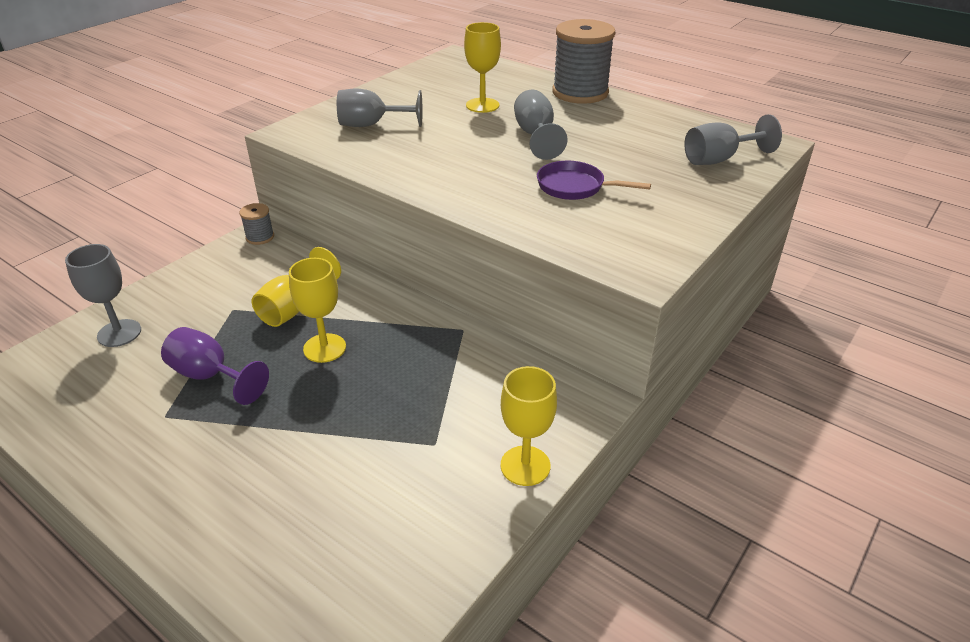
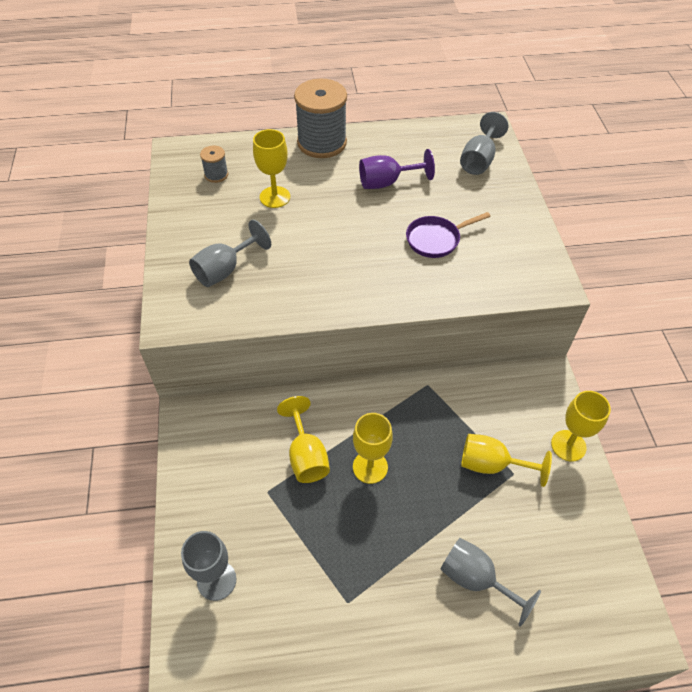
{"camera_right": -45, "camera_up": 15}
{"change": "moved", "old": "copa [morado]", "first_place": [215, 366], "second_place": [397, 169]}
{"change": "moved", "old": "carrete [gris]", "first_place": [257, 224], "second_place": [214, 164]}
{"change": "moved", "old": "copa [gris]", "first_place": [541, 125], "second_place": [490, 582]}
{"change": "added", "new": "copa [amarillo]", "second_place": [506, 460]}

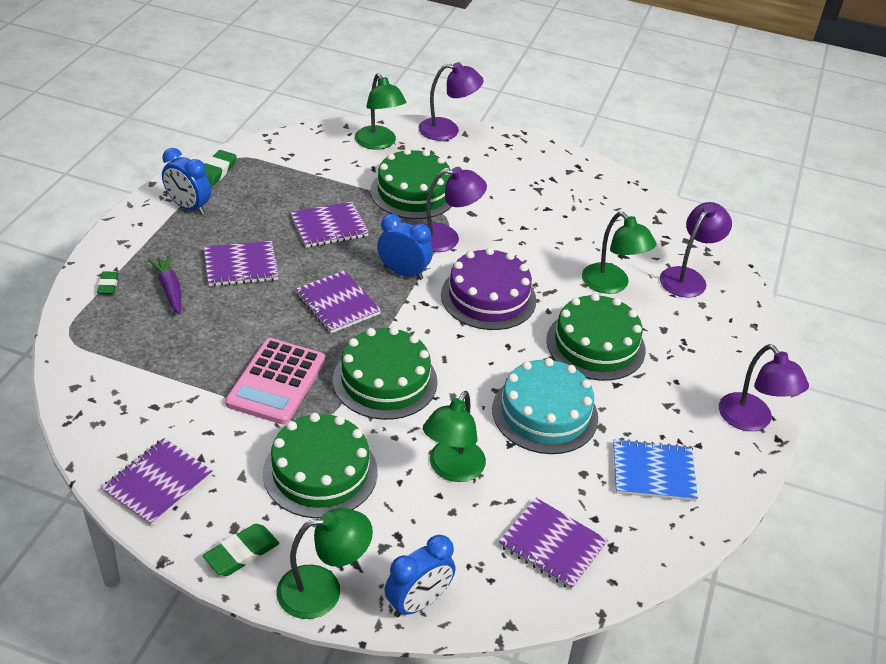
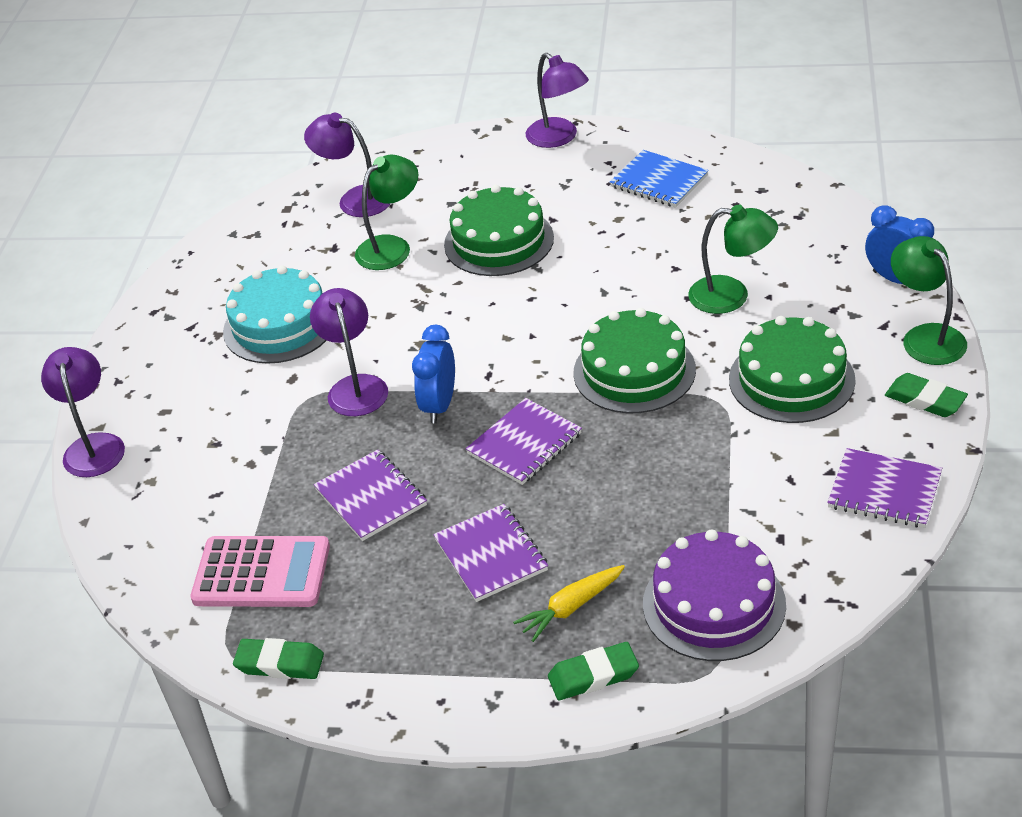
{"camera_right": -95, "camera_up": 0}
{"change": "resized", "old": "goma de borrar [verde]", "first_place": [108, 283], "second_place": [593, 671], "factor": 1.57}
{"change": "recoloured", "old": "zanahoria [morado]", "new": "zanahoria [amarillo]", "first_place": [164, 284], "second_place": [569, 603]}
{"change": "removed", "old": "despertador [azul]", "first_place": [186, 181]}
{"change": "moved", "old": "calculadora [rosa]", "first_place": [275, 381], "second_place": [260, 571]}
{"change": "removed", "old": "lámpara [verde]", "first_place": [380, 111]}
{"change": "removed", "old": "tarta [verde]", "first_place": [411, 183]}
{"change": "moved", "old": "tarta [morado]", "first_place": [488, 289], "second_place": [714, 595]}
{"change": "moved", "old": "tarta [turquesa]", "first_place": [545, 406], "second_place": [275, 315]}
{"change": "removed", "old": "cuaderno [morado]", "first_place": [553, 544]}
{"change": "turned", "old": "cuaderno [azul]", "first_place": [655, 470], "second_place": [659, 179], "degrees": -45}
{"change": "turned", "old": "lámpara [morado]", "first_place": [764, 387], "second_place": [557, 100], "degrees": 90}

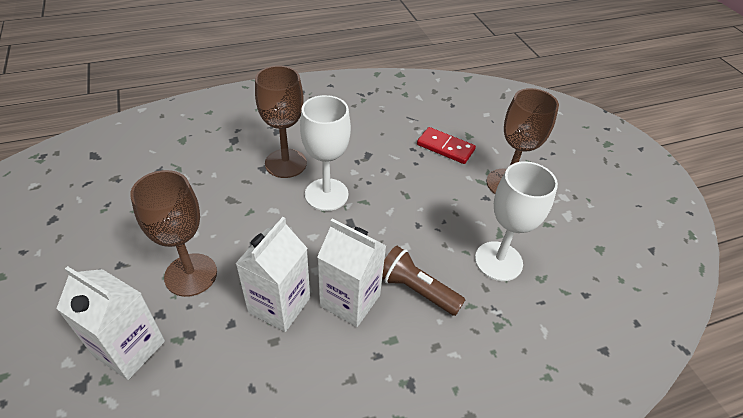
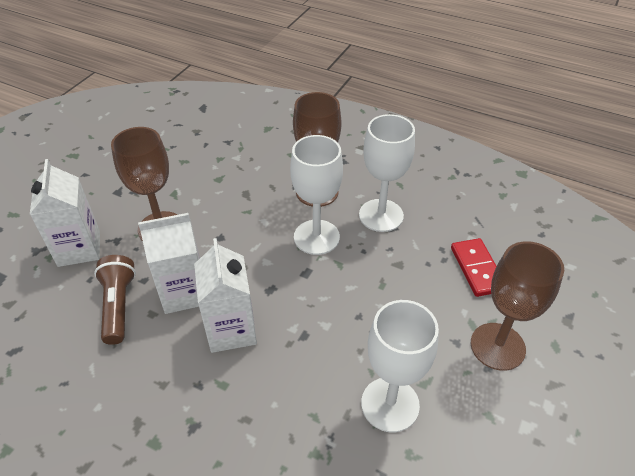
{"camera_right": 50, "camera_up": 0}
{"change": "moved", "old": "lámpara de mano [marrón]", "first_place": [423, 281], "second_place": [115, 300]}
{"change": "added", "new": "copa [blanco]", "second_place": [387, 173]}

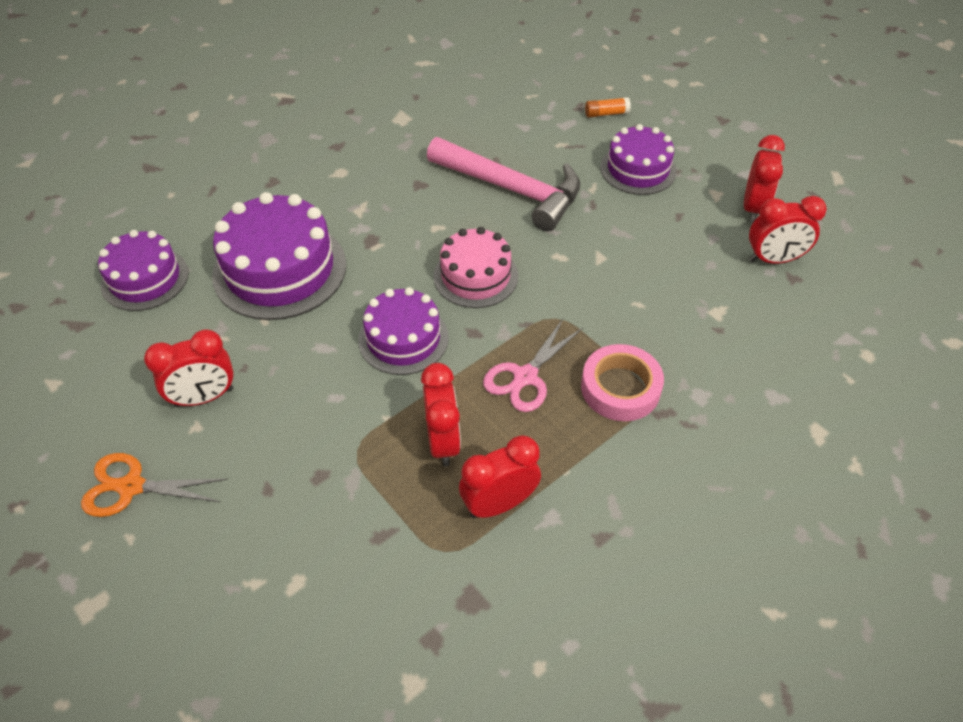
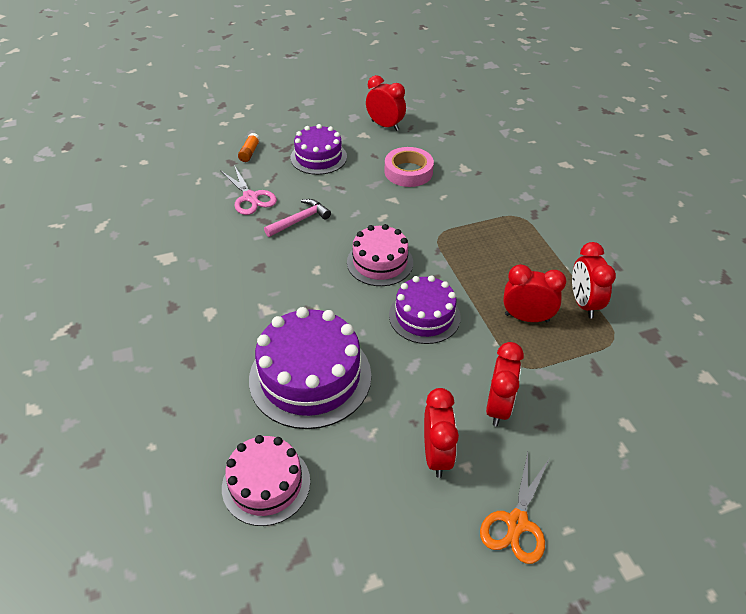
{"camera_right": -70, "camera_up": -5}
{"change": "recoloured", "old": "tarta [morado]", "new": "tarta [rosa]", "first_place": [143, 270], "second_place": [266, 480]}
{"change": "resized", "old": "martillo [rosa]", "first_place": [503, 184], "second_place": [297, 218], "factor": 0.51}
{"change": "moved", "old": "tijeras [rosa]", "first_place": [533, 365], "second_place": [248, 190]}
{"change": "moved", "old": "cinta adhesiva [rosa]", "first_place": [622, 382], "second_place": [409, 167]}
{"change": "moved", "old": "despertador [rojo]", "first_place": [788, 230], "second_place": [505, 384]}

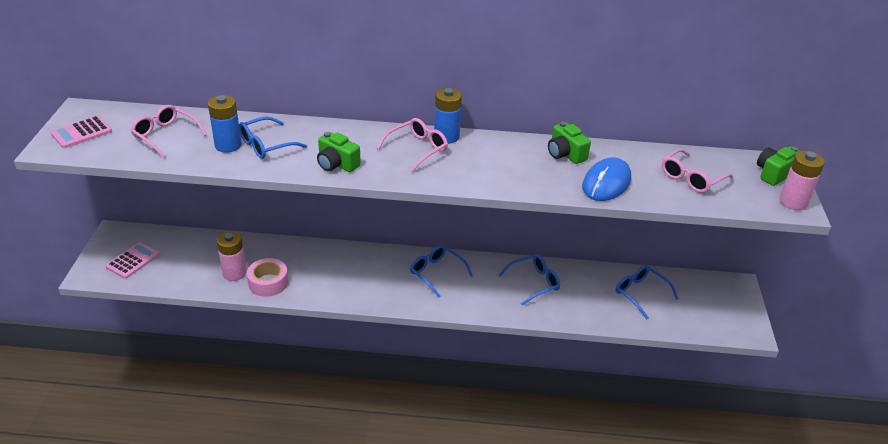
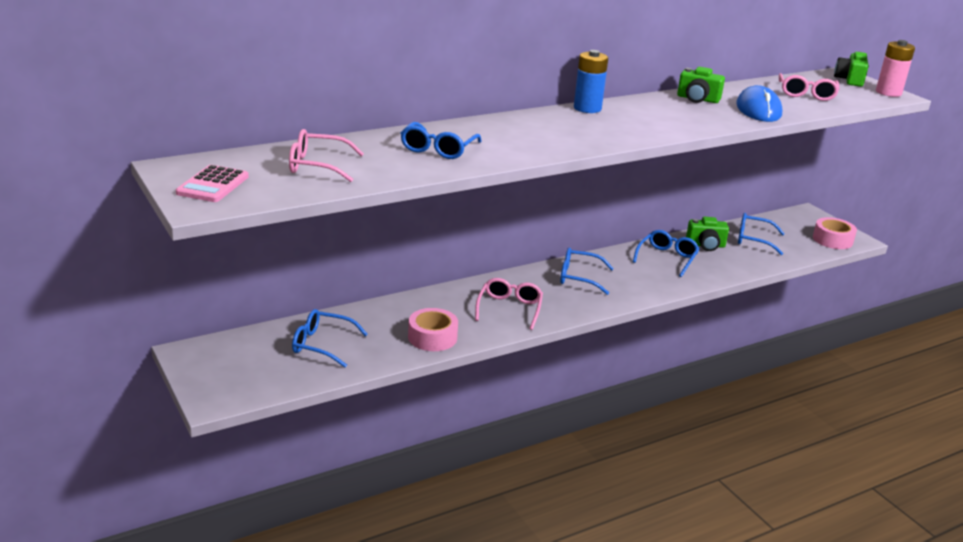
{"camera_right": -35, "camera_up": -10}
{"change": "removed", "old": "calculadora [rosa]", "first_place": [132, 260]}
{"change": "removed", "old": "pila [azul]", "first_place": [225, 124]}
{"change": "removed", "old": "pila [rosa]", "first_place": [232, 256]}
{"change": "moved", "old": "cámara [verde]", "first_place": [339, 152], "second_place": [707, 234]}
{"change": "moved", "old": "gafas [rosa]", "first_place": [412, 145], "second_place": [509, 304]}
{"change": "added", "new": "gafas [azul]", "second_place": [330, 338]}
{"change": "added", "new": "cinta adhesiva [rosa]", "second_place": [835, 233]}

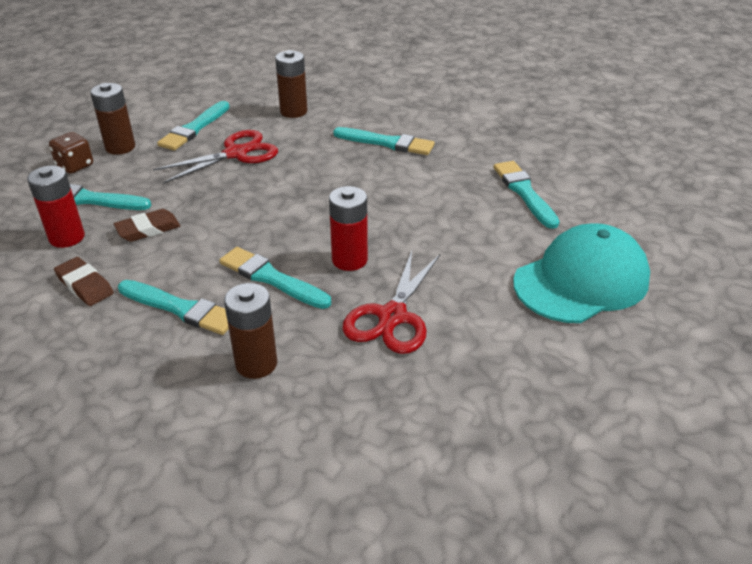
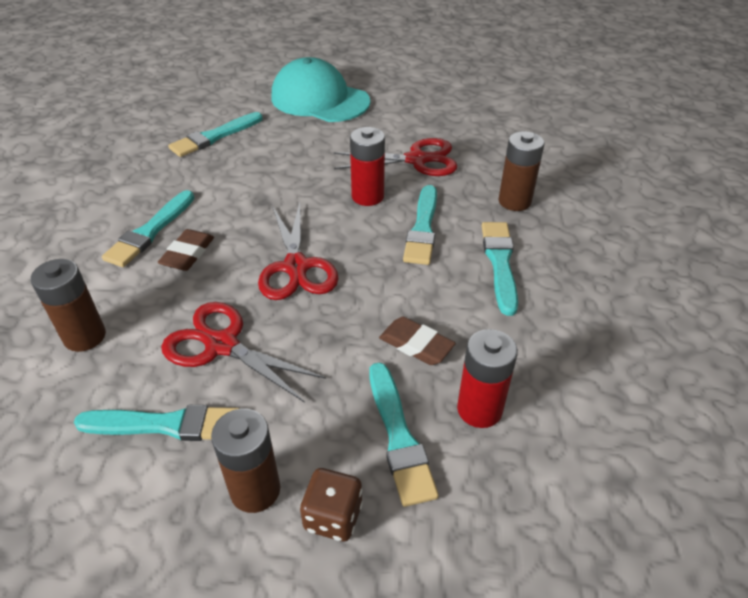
{"camera_right": -115, "camera_up": 5}
{"change": "moved", "old": "goma de borrar [marrón]", "first_place": [84, 281], "second_place": [186, 250]}
{"change": "turned", "old": "pincel [turquesa]", "first_place": [383, 141], "second_place": [148, 228], "degrees": -150}
{"change": "added", "new": "tijeras [rojo]", "second_place": [298, 251]}

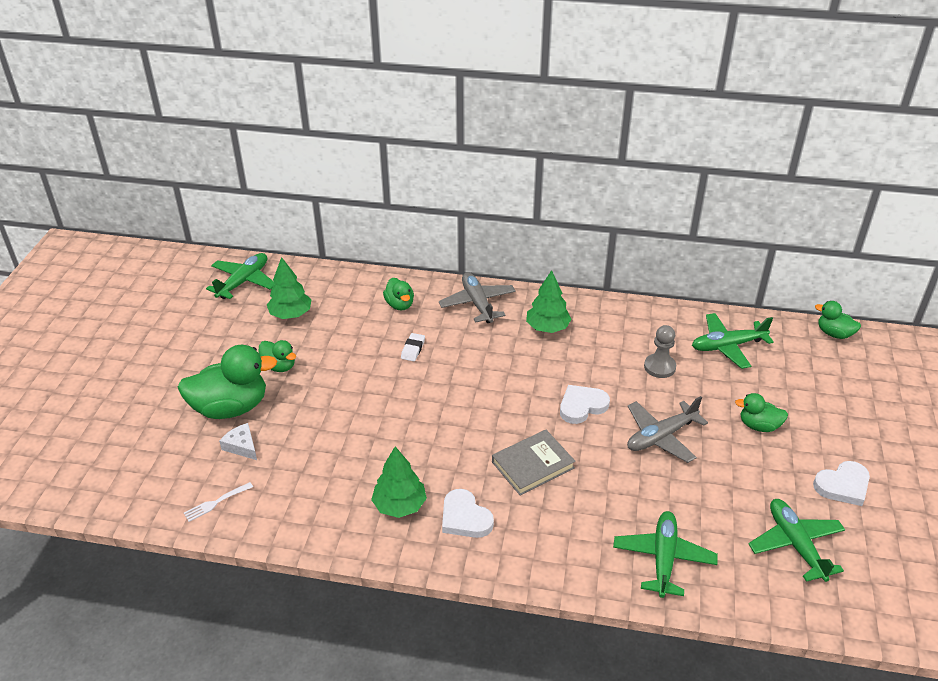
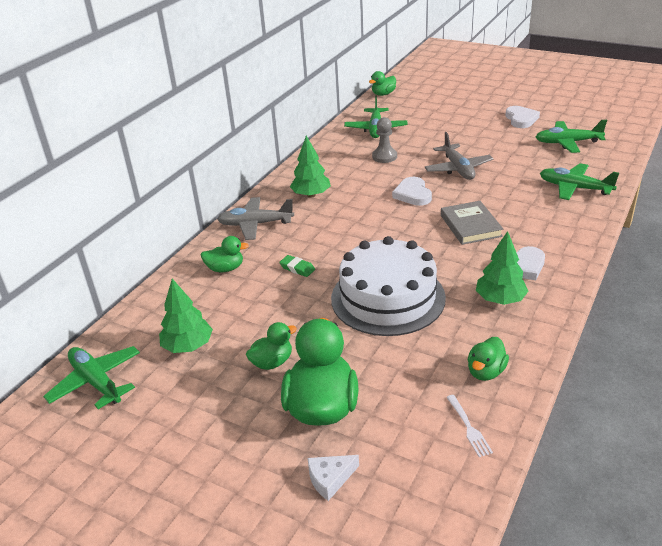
{"camera_right": -70, "camera_up": -5}
{"change": "moved", "old": "queso [blanco]", "first_place": [238, 441], "second_place": [333, 478]}
{"change": "recoloured", "old": "goma de borrar [blanco]", "new": "goma de borrar [verde]", "first_place": [413, 347], "second_place": [297, 266]}
{"change": "moved", "old": "pato [verde]", "first_place": [761, 412], "second_place": [488, 359]}
{"change": "added", "new": "tarta [blanco]", "second_place": [388, 286]}

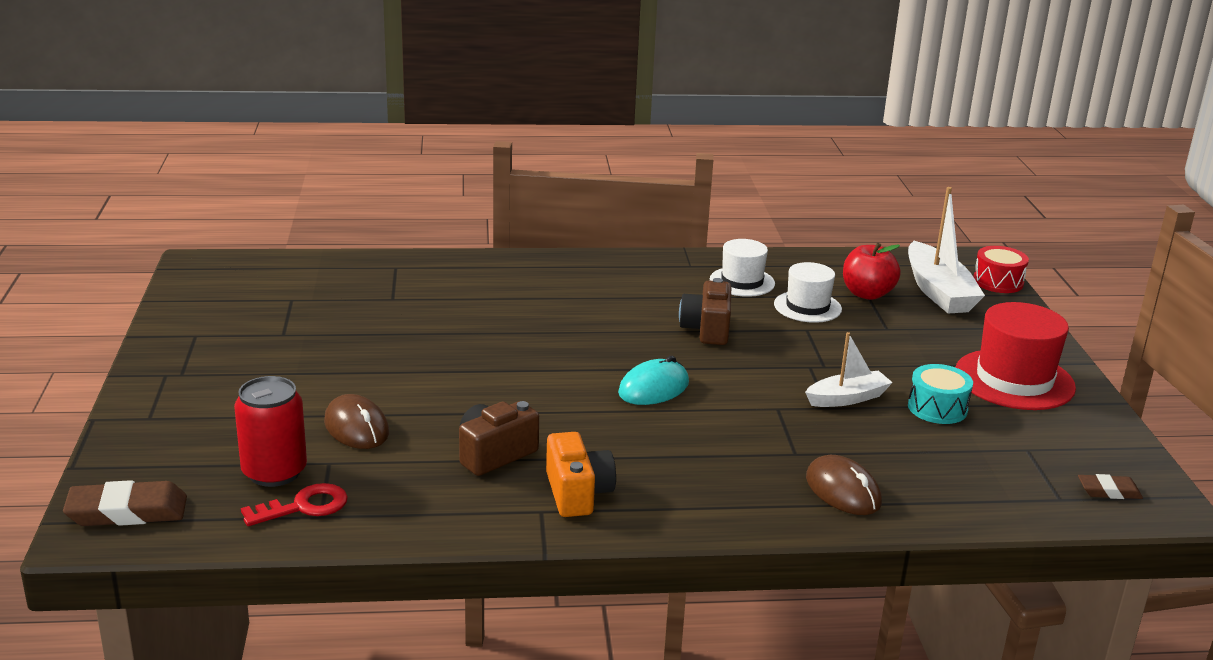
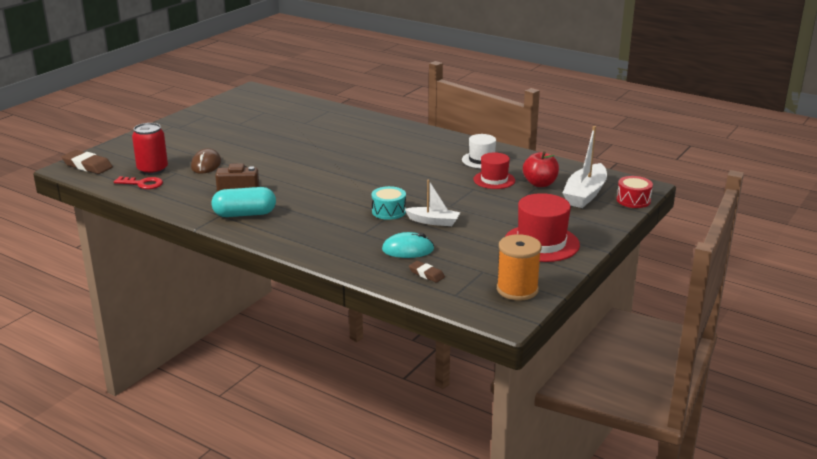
{"camera_right": 40, "camera_up": 0}
{"change": "replaced", "old": "cámara [naranja]", "new": "cápsula [turquesa]", "first_place": [581, 474], "second_place": [243, 202]}
{"change": "moved", "old": "ratón [turquesa]", "first_place": [653, 380], "second_place": [408, 245]}
{"change": "removed", "old": "cámara [marrón]", "first_place": [705, 311]}
{"change": "recoloured", "old": "sombrero [blanco]", "new": "sombrero [rojo]", "first_place": [808, 292], "second_place": [494, 170]}
{"change": "removed", "old": "ratón [marrón]", "first_place": [844, 485]}
{"change": "moved", "old": "tambor [turquesa]", "first_place": [940, 394], "second_place": [389, 203]}
{"change": "moved", "old": "goma de borrar [marrón]", "first_place": [1110, 486], "second_place": [427, 272]}
{"change": "added", "new": "carrete [naranja]", "second_place": [519, 267]}

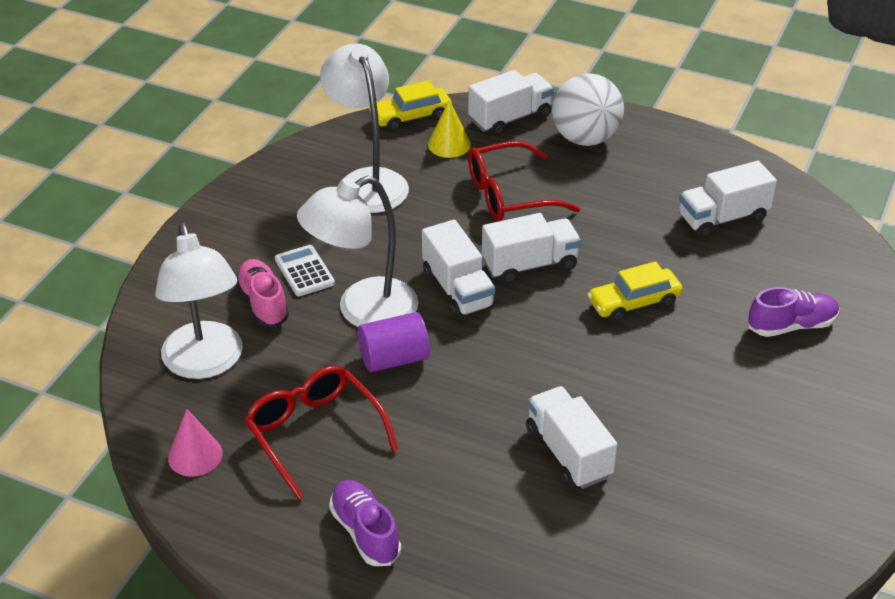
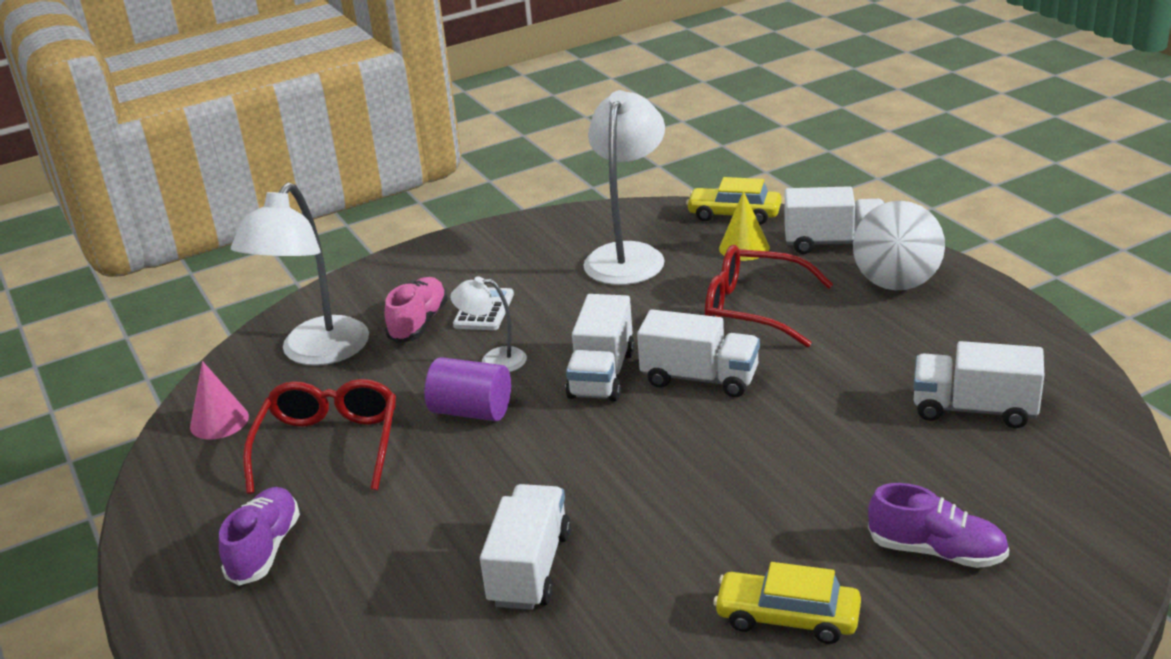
{"camera_right": 40, "camera_up": -10}
{"change": "resized", "old": "lámpara [blanco]", "first_place": [357, 251], "second_place": [488, 324], "factor": 0.5}
{"change": "moved", "old": "coche [amarillo]", "first_place": [635, 291], "second_place": [787, 603]}

